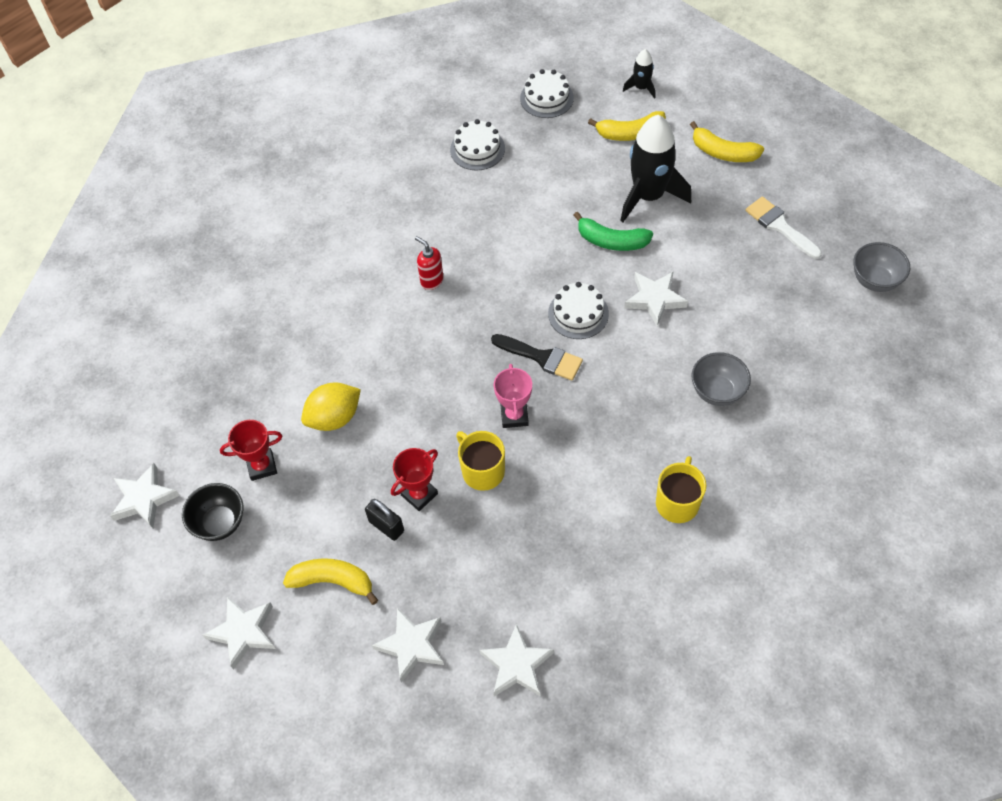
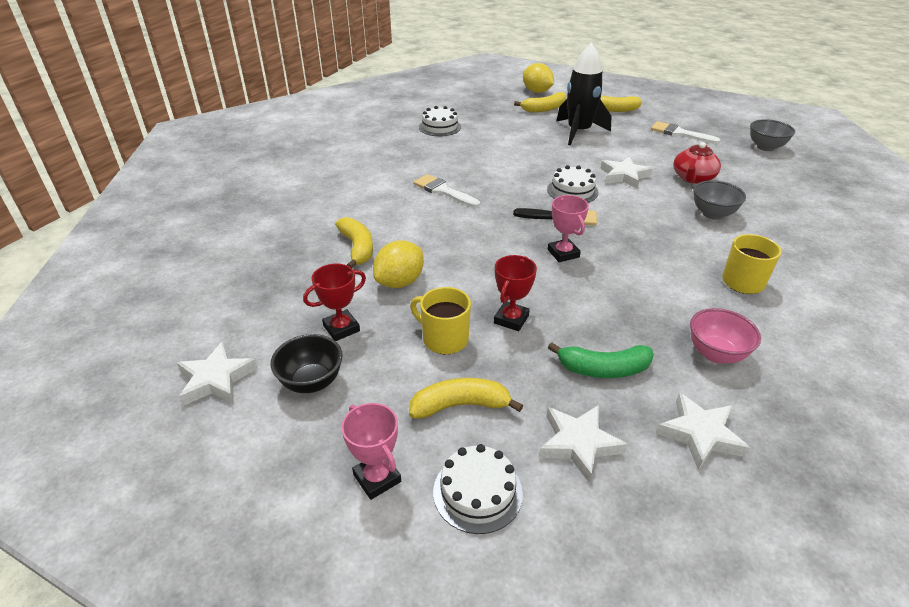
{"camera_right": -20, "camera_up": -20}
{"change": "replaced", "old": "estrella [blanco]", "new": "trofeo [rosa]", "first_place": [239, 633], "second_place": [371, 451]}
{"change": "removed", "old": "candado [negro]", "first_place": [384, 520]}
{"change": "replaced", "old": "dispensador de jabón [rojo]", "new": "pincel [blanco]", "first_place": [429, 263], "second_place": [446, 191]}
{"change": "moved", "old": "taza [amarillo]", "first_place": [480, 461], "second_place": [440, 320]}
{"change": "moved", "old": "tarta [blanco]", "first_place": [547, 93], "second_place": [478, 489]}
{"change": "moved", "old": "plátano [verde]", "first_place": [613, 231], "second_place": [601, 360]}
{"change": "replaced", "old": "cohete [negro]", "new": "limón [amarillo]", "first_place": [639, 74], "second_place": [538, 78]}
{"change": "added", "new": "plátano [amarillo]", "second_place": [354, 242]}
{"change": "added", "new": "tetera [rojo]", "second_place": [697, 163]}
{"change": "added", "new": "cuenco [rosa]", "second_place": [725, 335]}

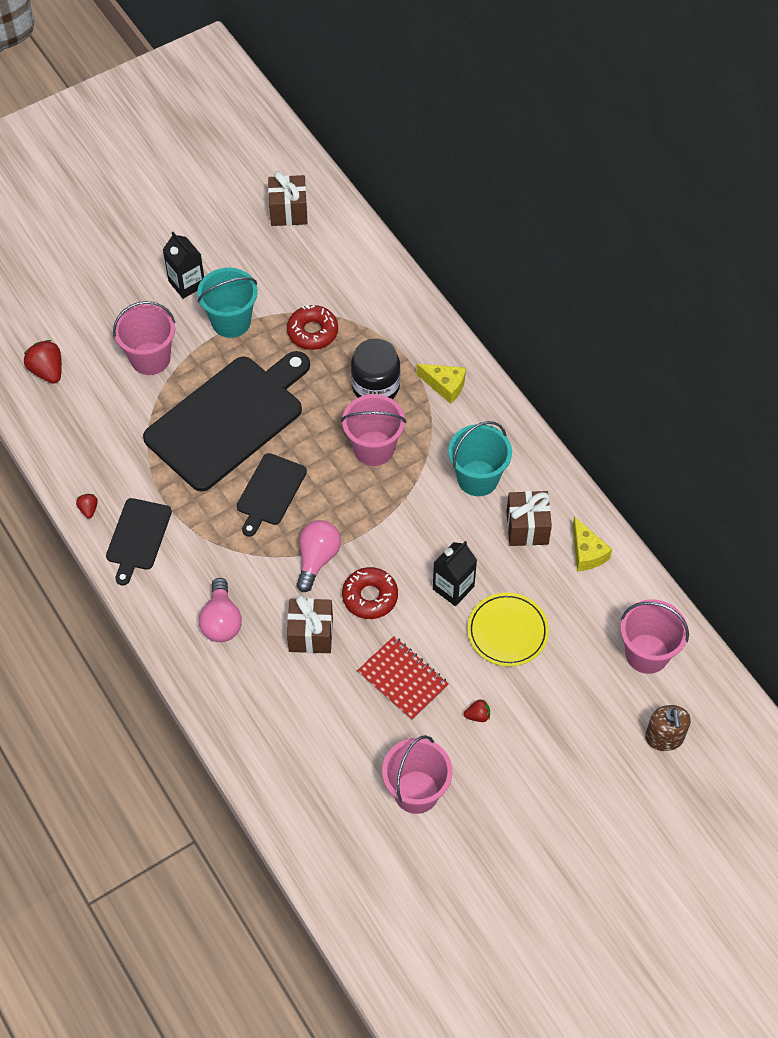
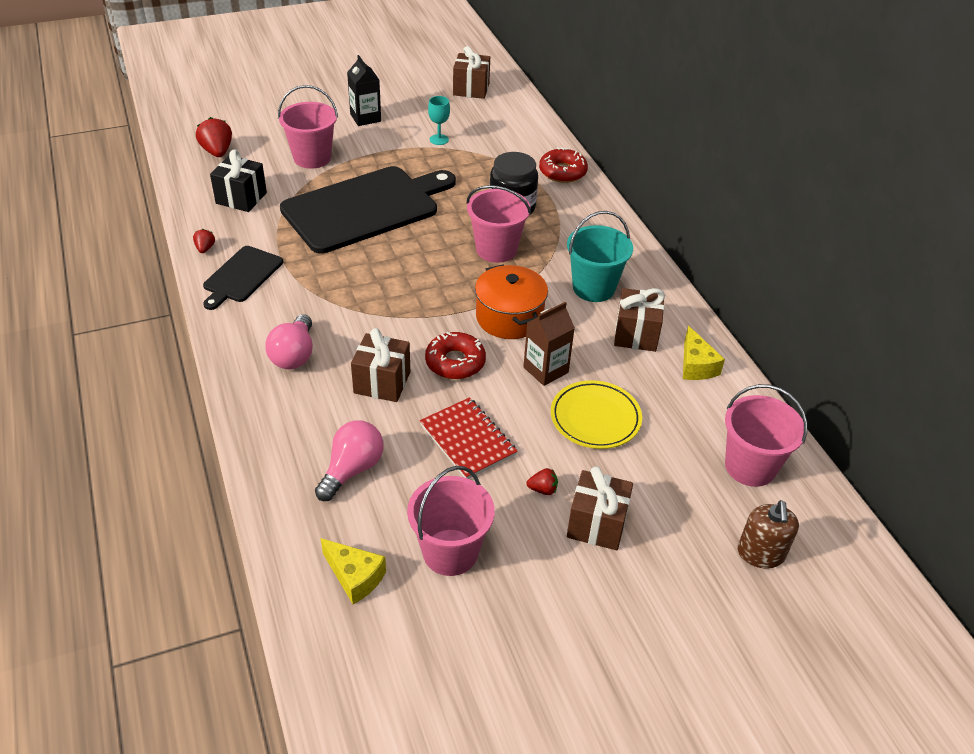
{"camera_right": 10, "camera_up": -15}
{"change": "removed", "old": "balde [turquesa]", "first_place": [227, 303]}
{"change": "removed", "old": "tabla de cortar [negro]", "first_place": [271, 495]}
{"change": "moved", "old": "rosquilla [rojo]", "first_place": [312, 327], "second_place": [563, 165]}
{"change": "moved", "old": "bombilla [rosa]", "first_place": [318, 556], "second_place": [349, 460]}
{"change": "moved", "old": "queso [amarillo]", "first_place": [441, 384], "second_place": [353, 571]}
{"change": "recoloured", "old": "cartón de leche [negro]", "new": "cartón de leche [marrón]", "first_place": [455, 573], "second_place": [549, 344]}
{"change": "added", "new": "regalo [negro]", "second_place": [238, 180]}
{"change": "added", "new": "copa [turquesa]", "second_place": [439, 120]}
{"change": "added", "new": "olla [naranja]", "second_place": [511, 302]}
{"change": "added", "new": "regalo [marrón]", "second_place": [600, 508]}

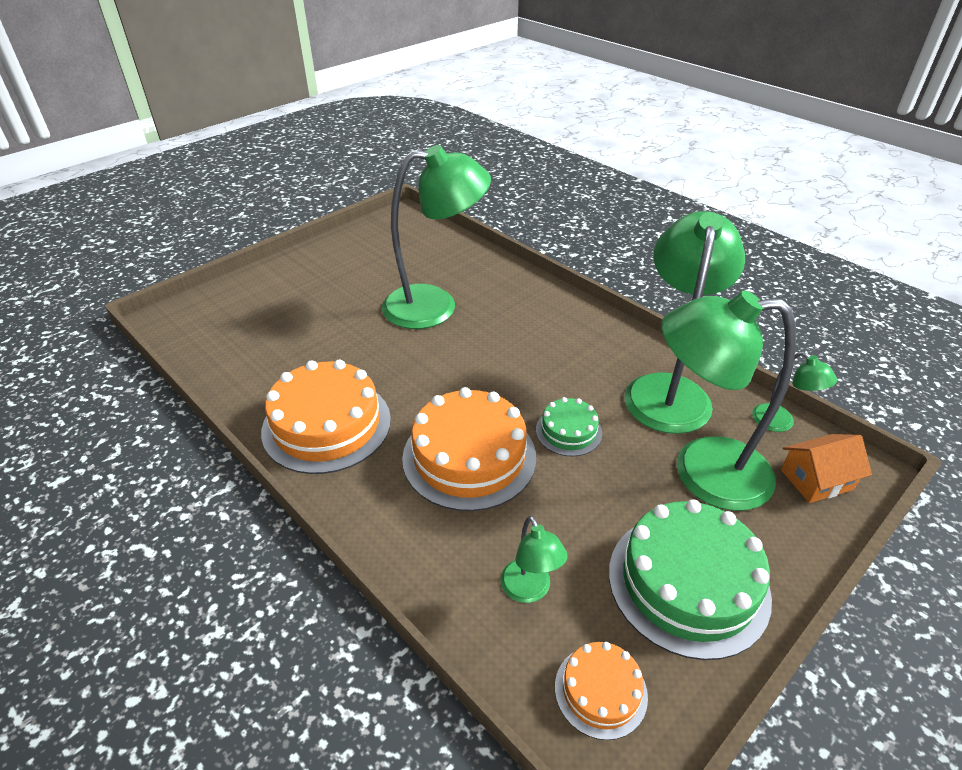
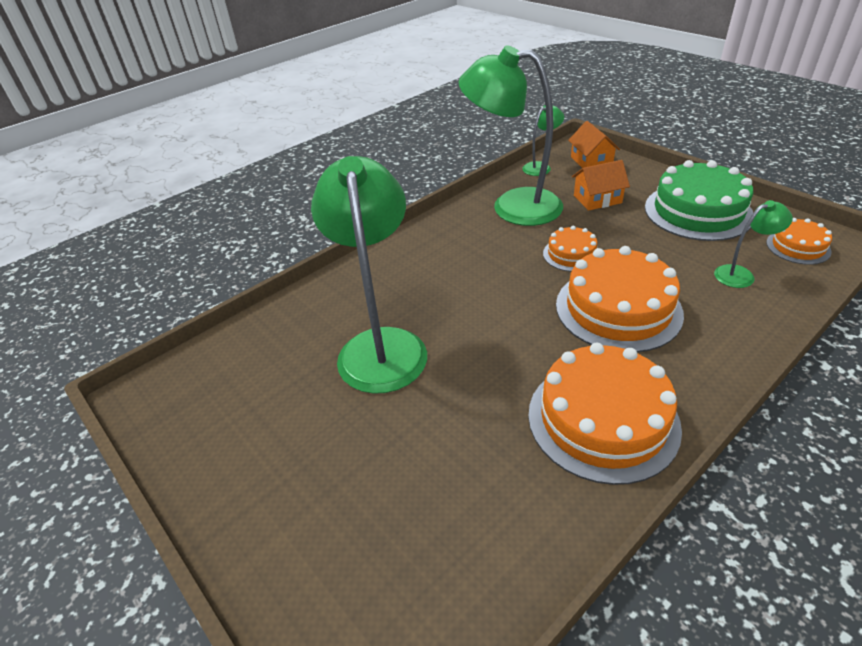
{"camera_right": -85, "camera_up": 0}
{"change": "recoloured", "old": "tarta [verde]", "new": "tarta [naranja]", "first_place": [569, 426], "second_place": [570, 249]}
{"change": "replaced", "old": "lámpara [verde]", "new": "casa [naranja]", "first_place": [728, 400], "second_place": [601, 185]}

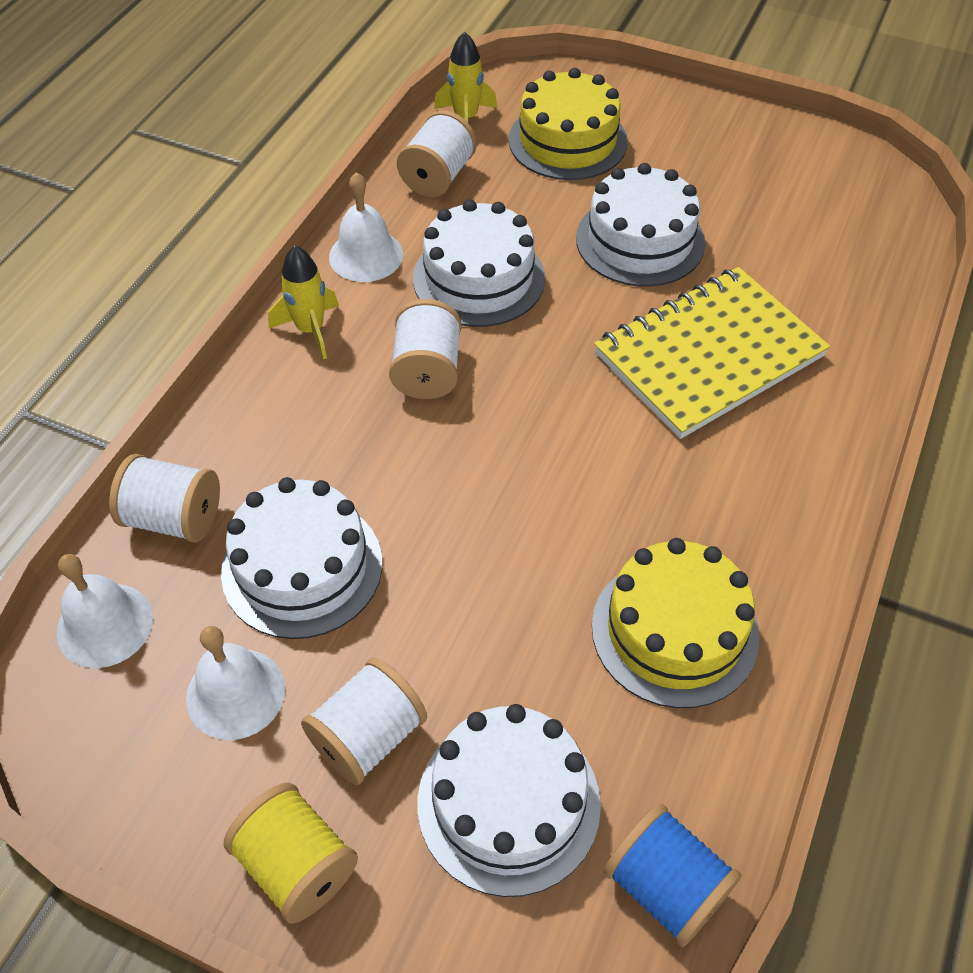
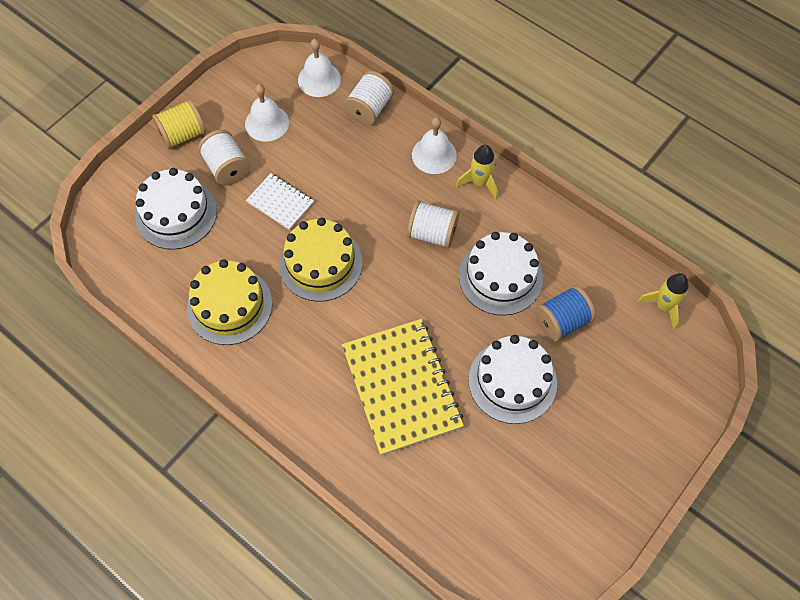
{"camera_right": 105, "camera_up": 10}
{"change": "removed", "old": "tarta [blanco]", "first_place": [301, 558]}
{"change": "moved", "old": "campana [blanco]", "first_place": [366, 227], "second_place": [434, 145]}
{"change": "removed", "old": "carrete [blanco]", "first_place": [437, 153]}
{"change": "moved", "old": "tarta [amarillo]", "first_place": [568, 124], "second_place": [320, 260]}
{"change": "moved", "old": "carrete [azul]", "first_place": [672, 875], "second_place": [565, 314]}
{"change": "added", "new": "cuaderno [blanco]", "second_place": [280, 201]}

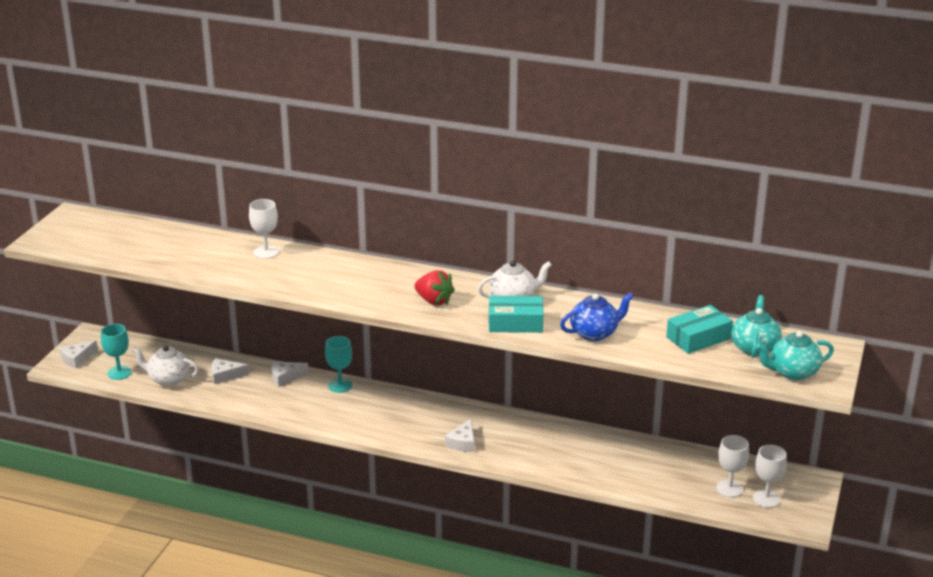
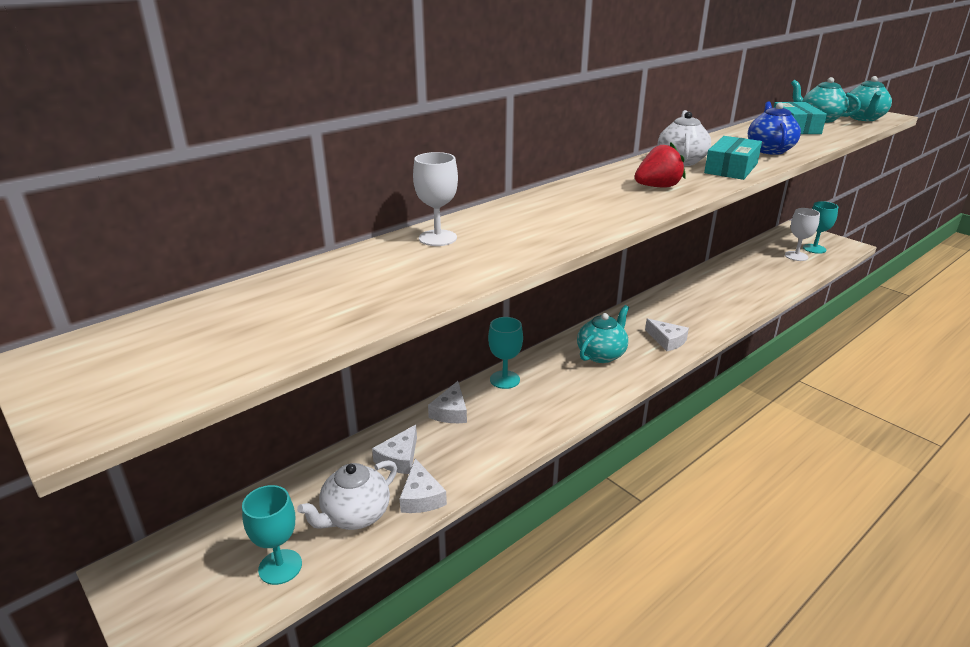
{"camera_right": -60, "camera_up": 0}
{"change": "moved", "old": "queso [blanco]", "first_place": [79, 354], "second_place": [423, 485]}
{"change": "recoloured", "old": "copa [blanco]", "new": "copa [turquesa]", "first_place": [770, 476], "second_place": [820, 227]}
{"change": "added", "new": "tetera [turquesa]", "second_place": [603, 334]}

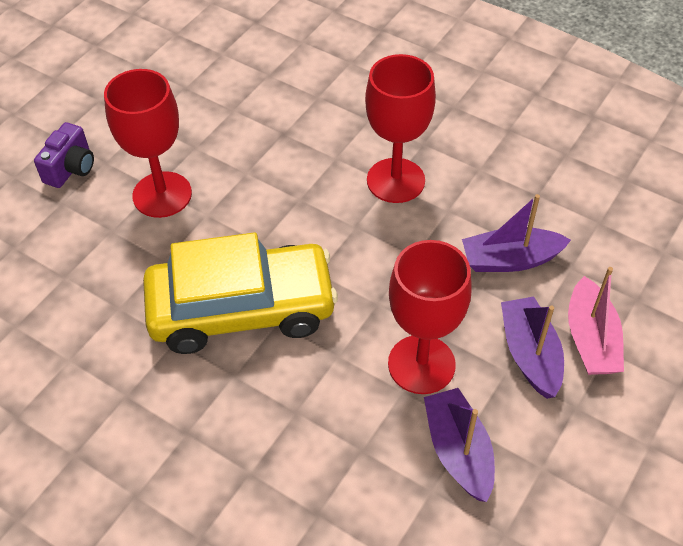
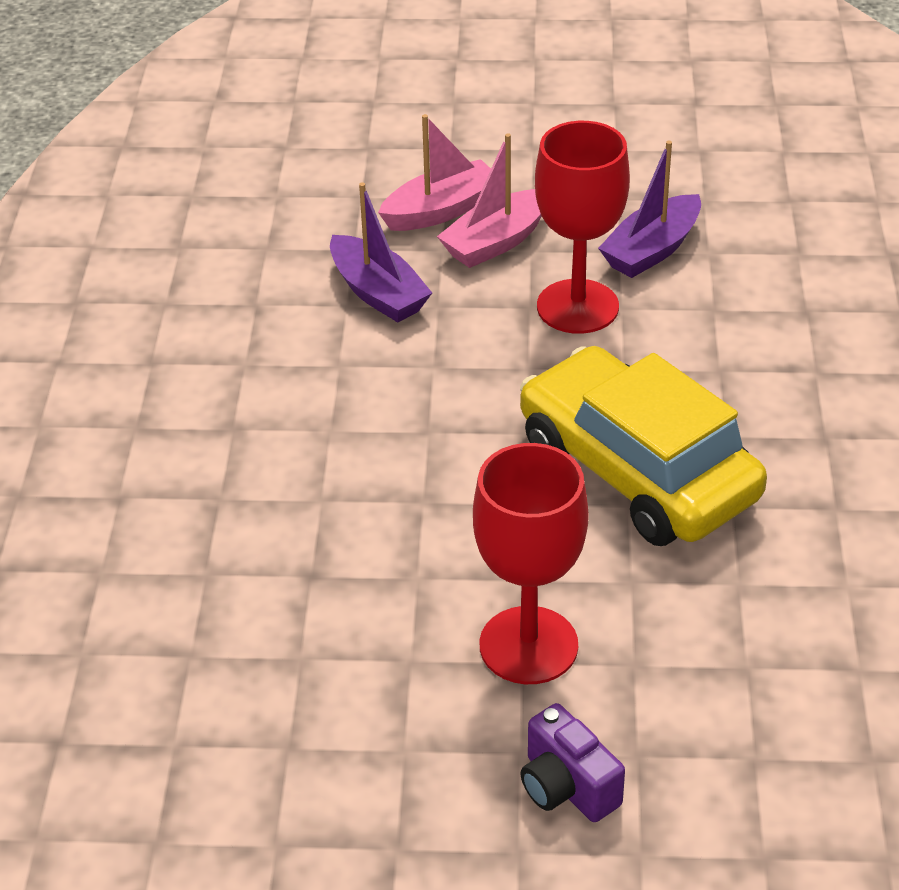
{"camera_right": -120, "camera_up": -10}
{"change": "turned", "old": "cámara [morado]", "first_place": [64, 155], "second_place": [572, 762], "degrees": -120}
{"change": "removed", "old": "copa [rojo]", "first_place": [400, 128]}
{"change": "recoloured", "old": "barco [morado]", "new": "barco [rosa]", "first_place": [532, 348], "second_place": [489, 200]}

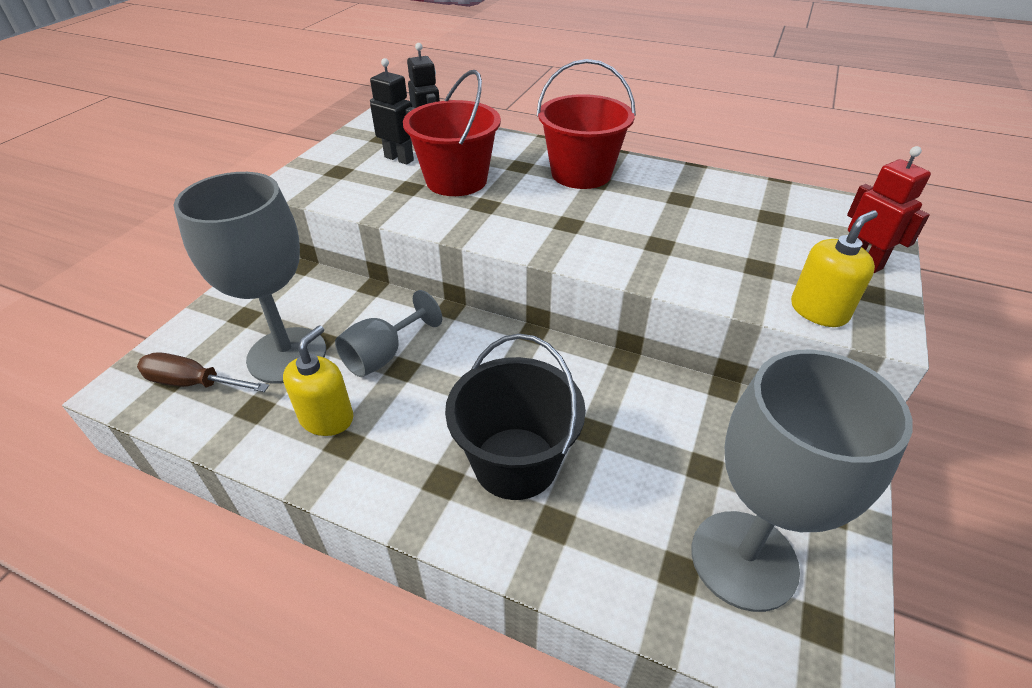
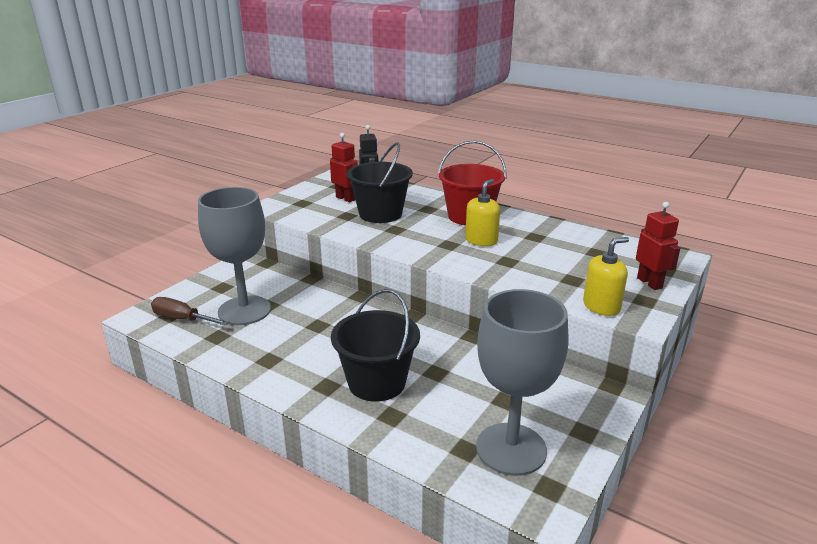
{"camera_right": 10, "camera_up": -15}
{"change": "moved", "old": "dispensador de jabón [amarillo]", "first_place": [318, 380], "second_place": [482, 212]}
{"change": "removed", "old": "copa [gris]", "first_place": [388, 333]}
{"change": "recoloured", "old": "robot [negro]", "new": "robot [rojo]", "first_place": [392, 111], "second_place": [344, 167]}
{"change": "recoloured", "old": "balde [rojo]", "new": "balde [negro]", "first_place": [452, 133], "second_place": [380, 182]}

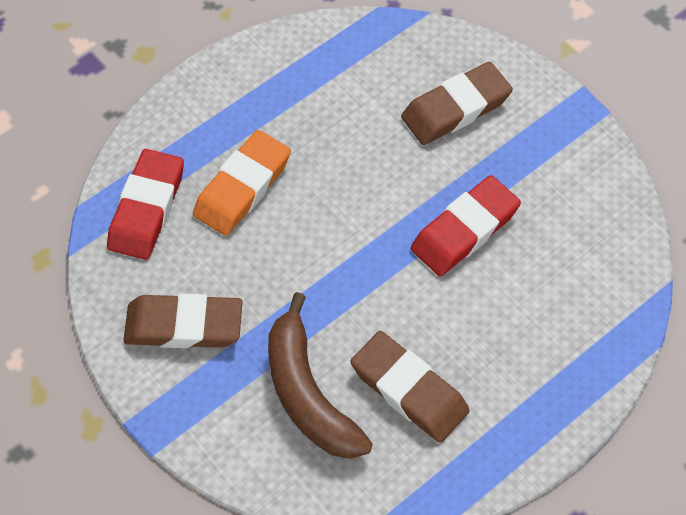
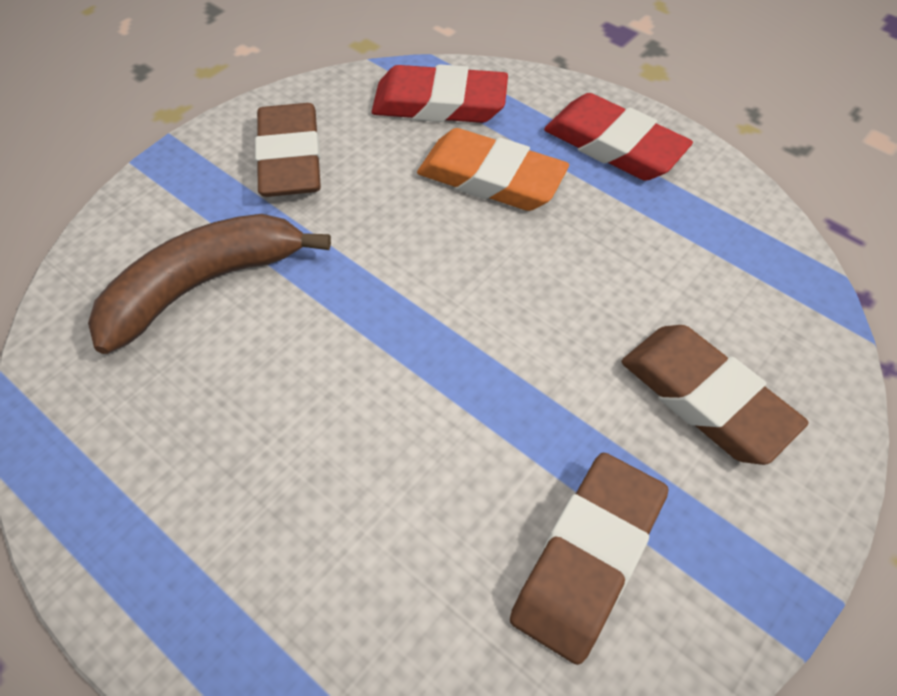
{"camera_right": 80, "camera_up": -5}
{"change": "moved", "old": "goma de borrar [marrón]", "first_place": [410, 387], "second_place": [589, 559]}
{"change": "moved", "old": "goma de borrar [rojo]", "first_place": [466, 225], "second_place": [618, 137]}

